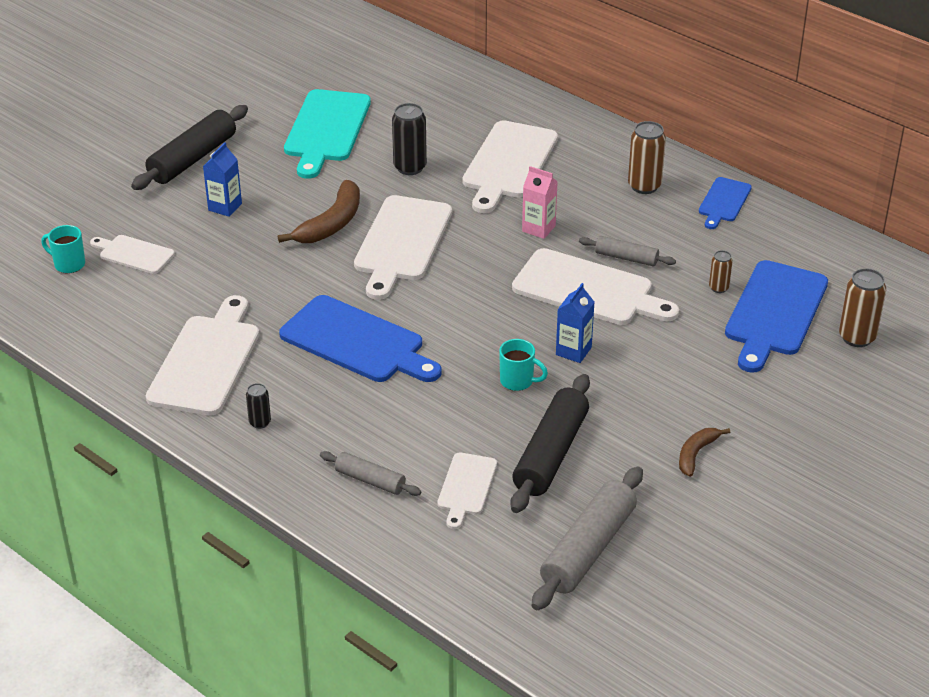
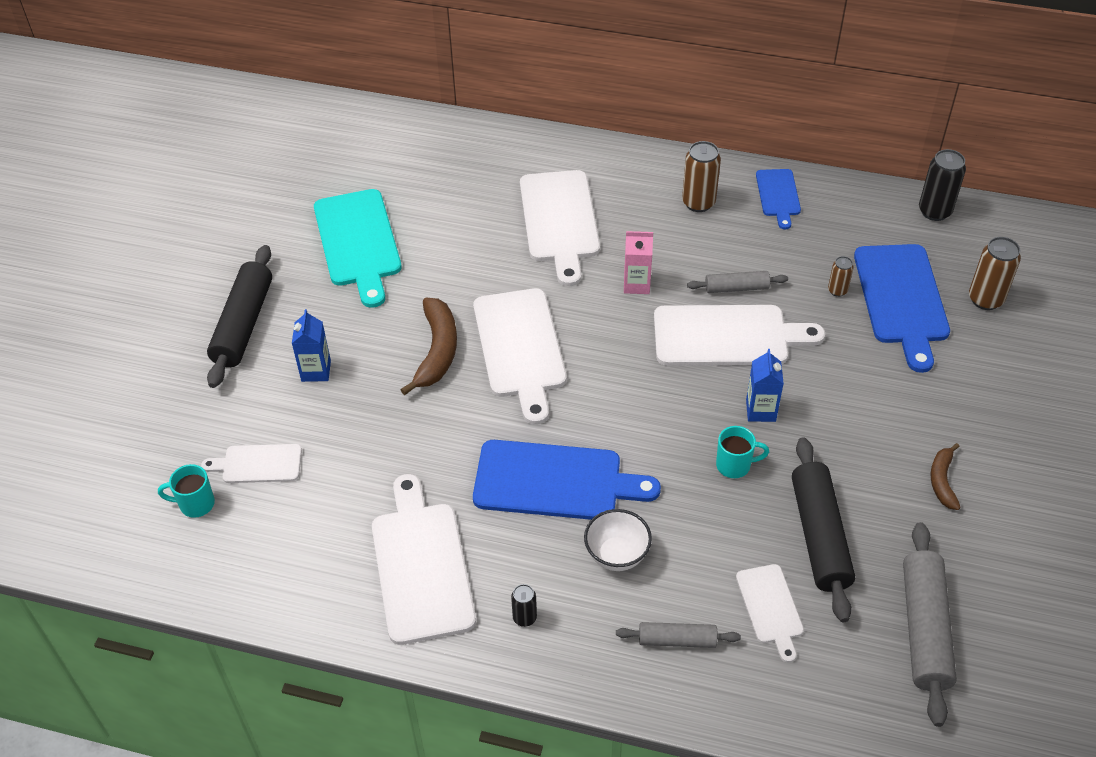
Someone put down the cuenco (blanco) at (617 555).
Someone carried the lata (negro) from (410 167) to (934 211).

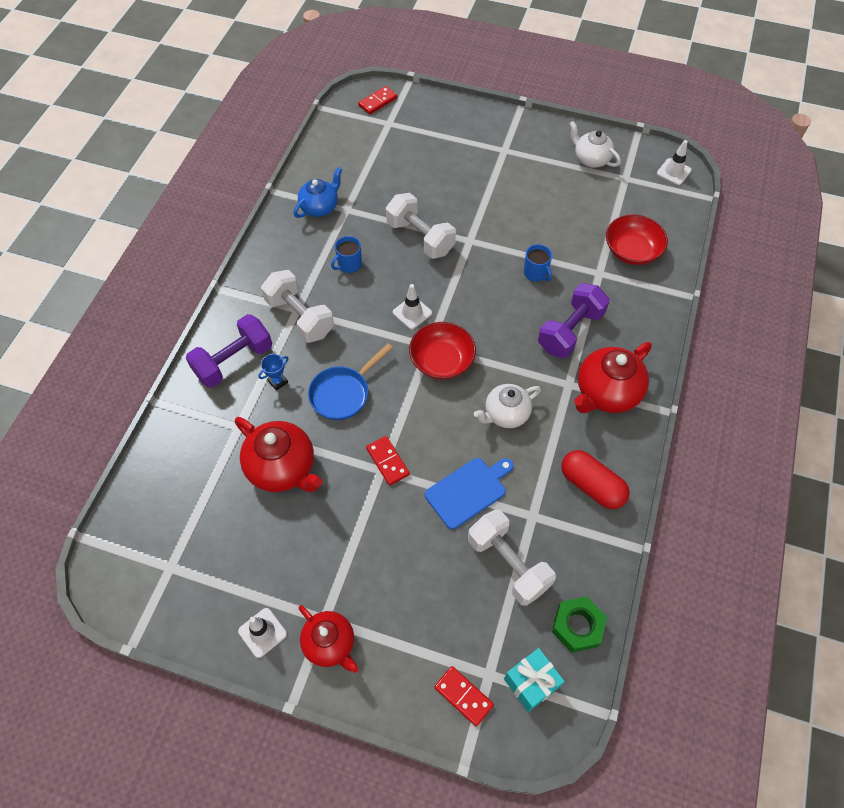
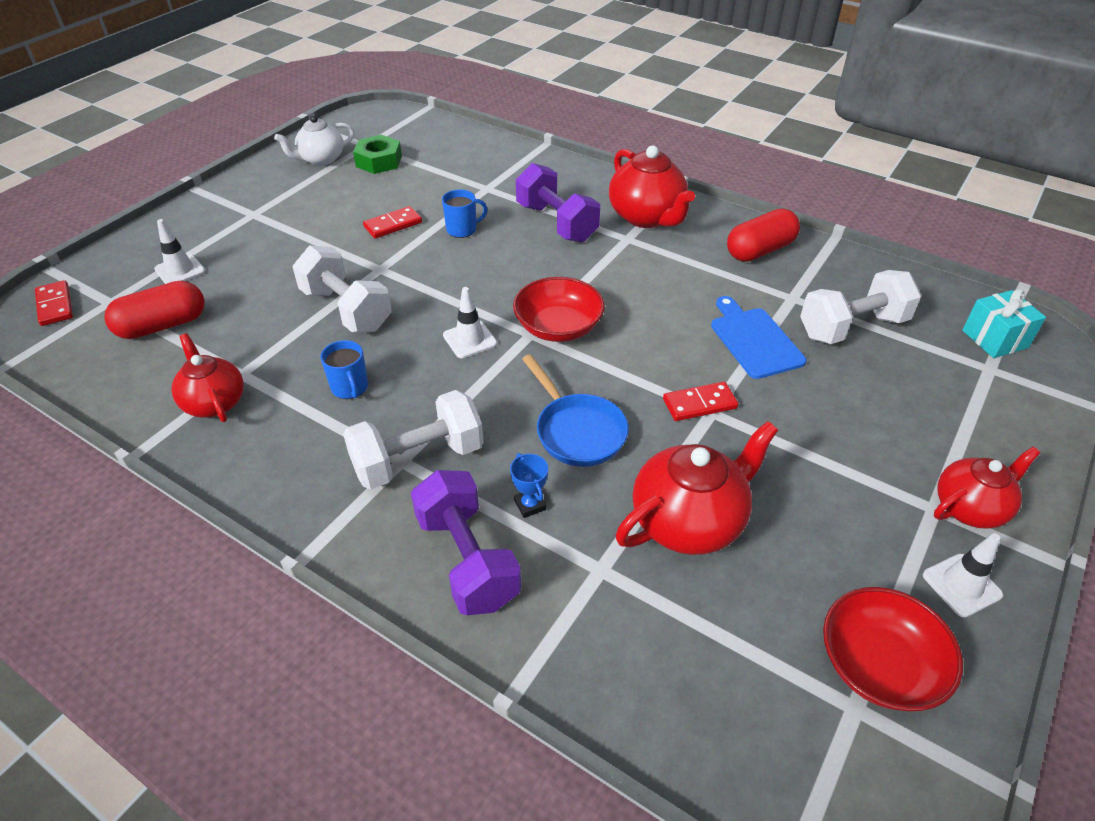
Someone put down the cápsula (rojo) at (162 325).
Someone carried the cono de tráfico (blanco) from (673 172) to (180 270).
Someone repainted the tetera (azul) at (320 207), which became the tetera (rojo) at (214 402).
Someone rotated the mancuerna (blanco) at (420 237) by 75 degrees clockwise.
Someone carried the tuerca (verde) from (577 626) to (379 161).
Someone carried the ficha de dominó (rojo) from (463 696) to (393 225).
Someone carried the cuenco (rojo) from (632 250) to (879 665).
Someone took away the tetera (blanco) at (505 414).

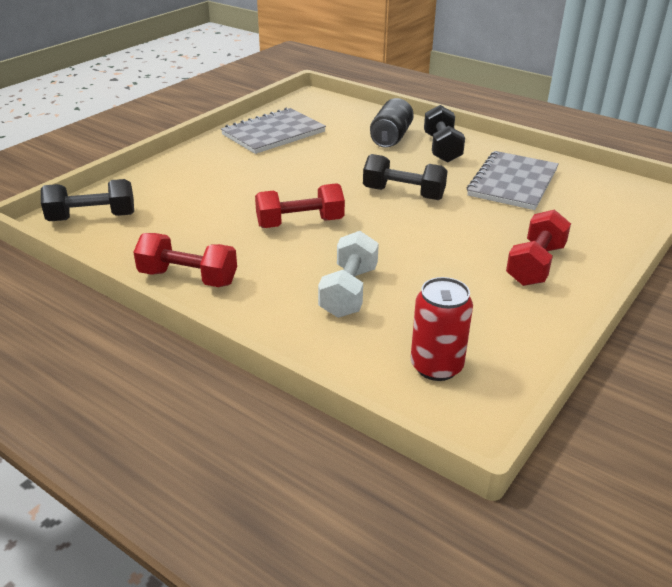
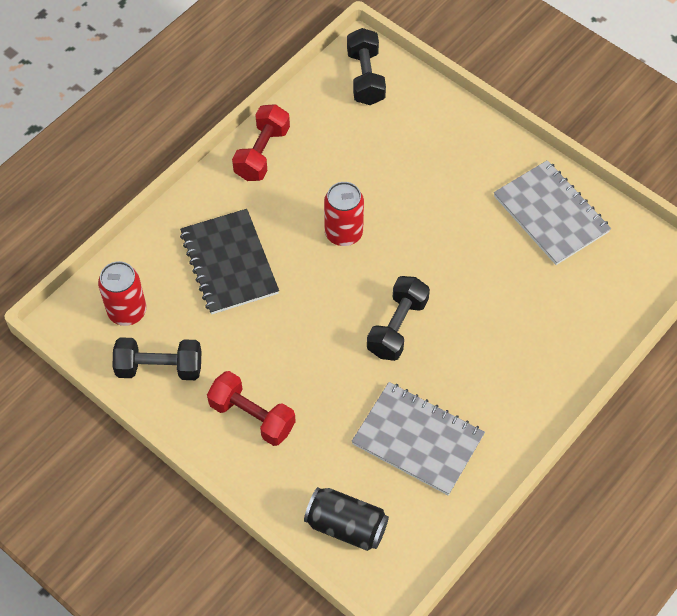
Someone carried the mancuerna (negro) from (442 148) to (159 367).
Someone swapped the mancuerna (blanco) at (349 291) for the cuaderno (negro) at (229 263).
Someone carried the lata (negro) from (390 138) to (346 526).
Someone swapped the mancuerna (rojo) at (300 223) for the lata (rojo) at (343 233).

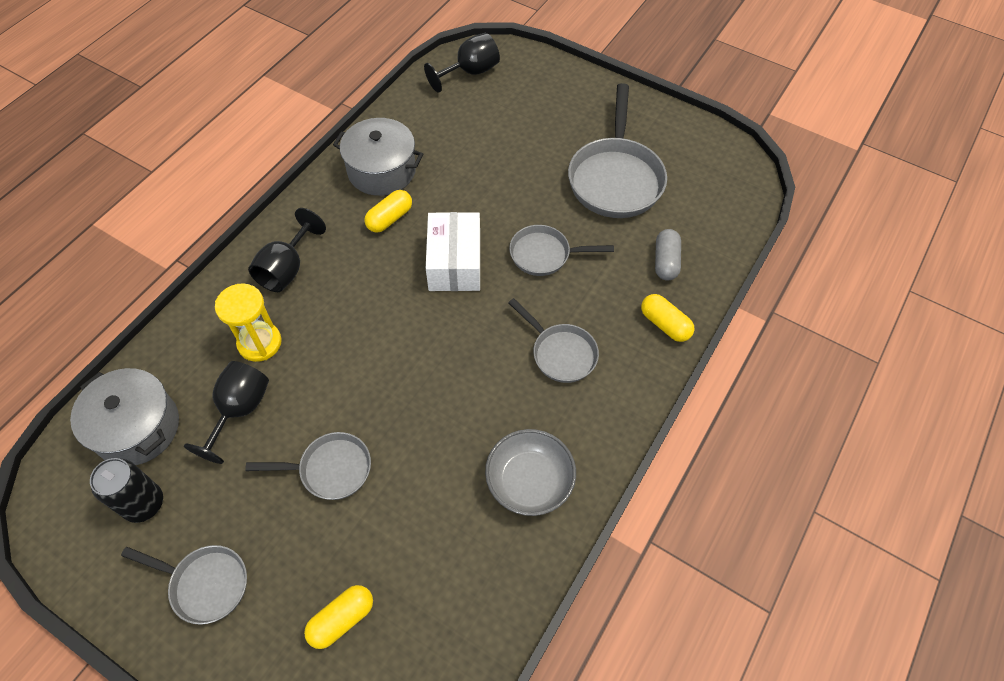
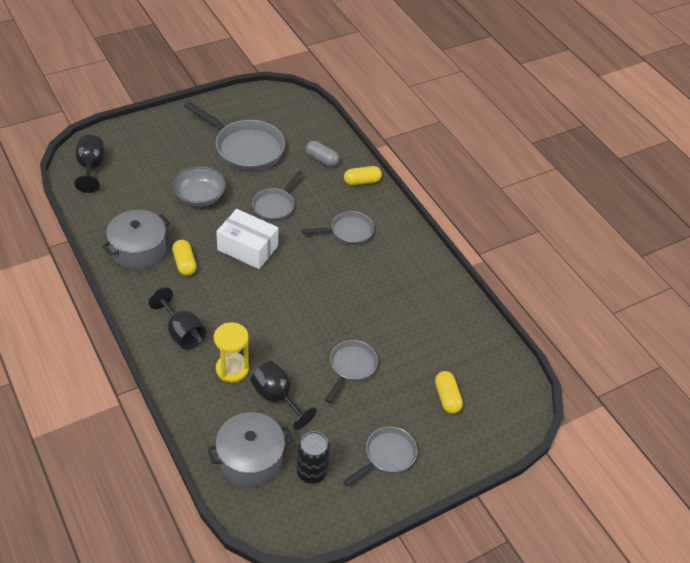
Someone carried the cuenco (gris) from (529 481) to (200 196).

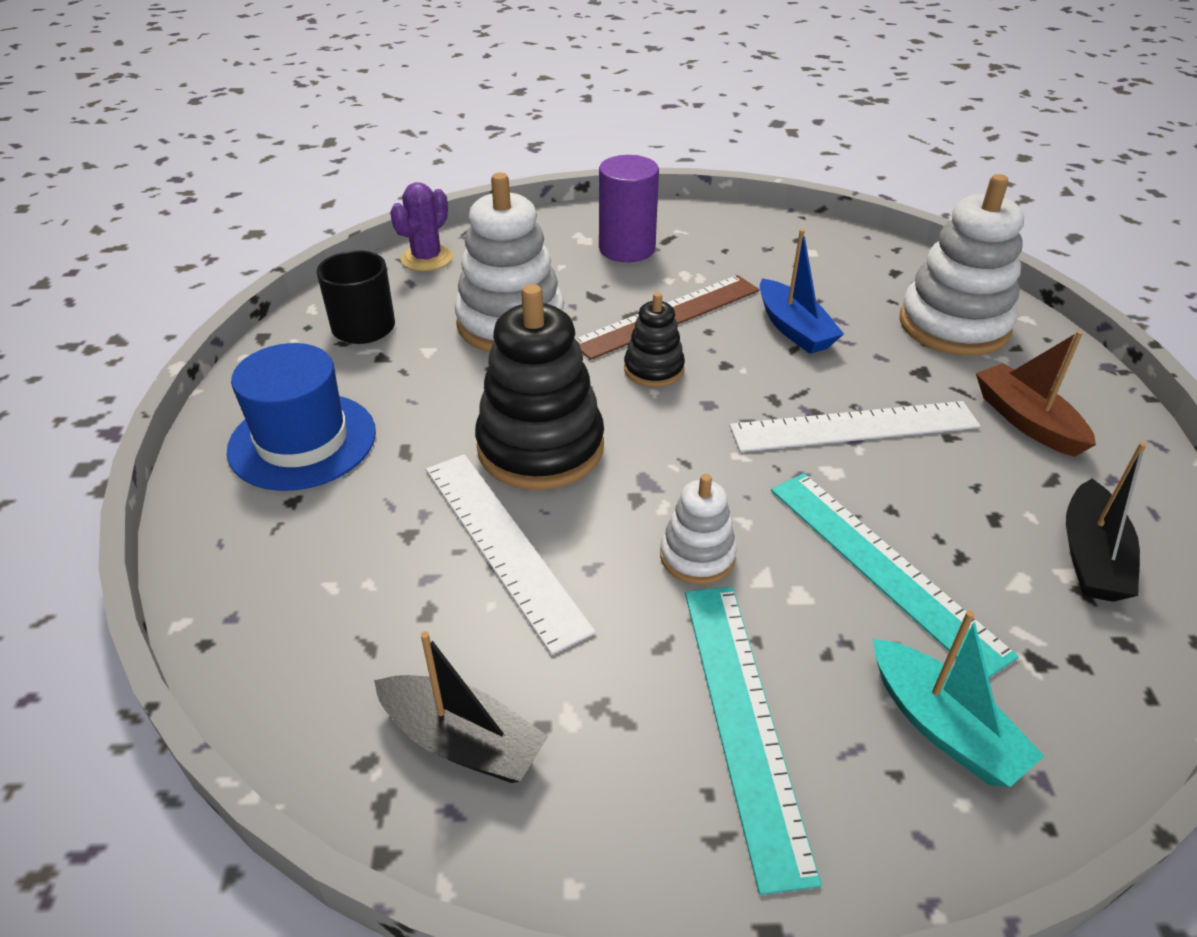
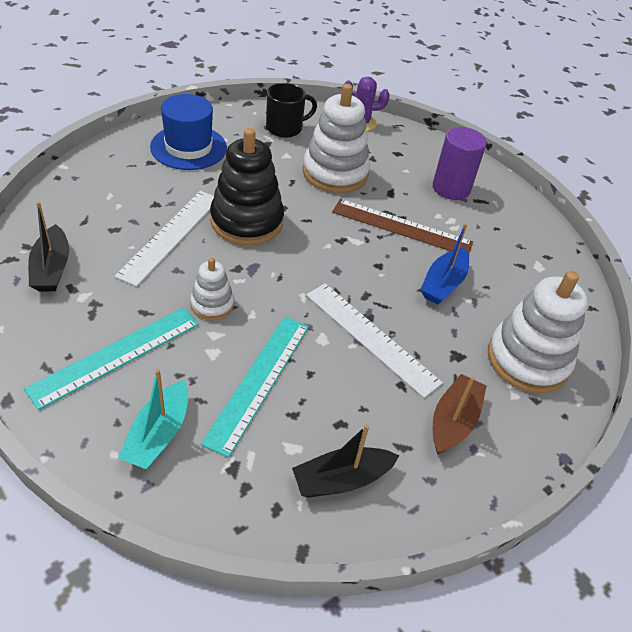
Someone took away the juguete apilable (negro) at (653 369).

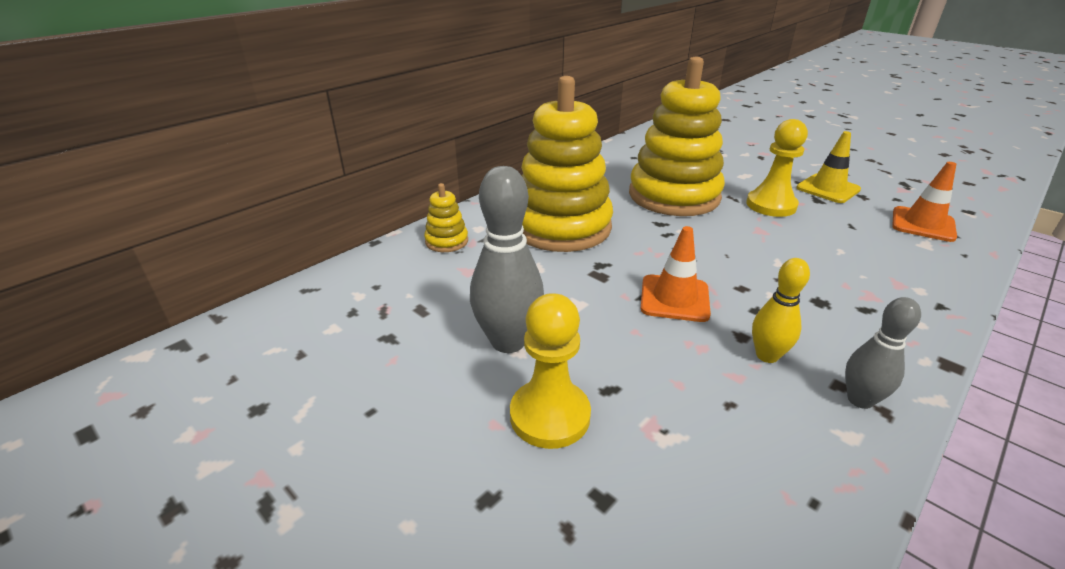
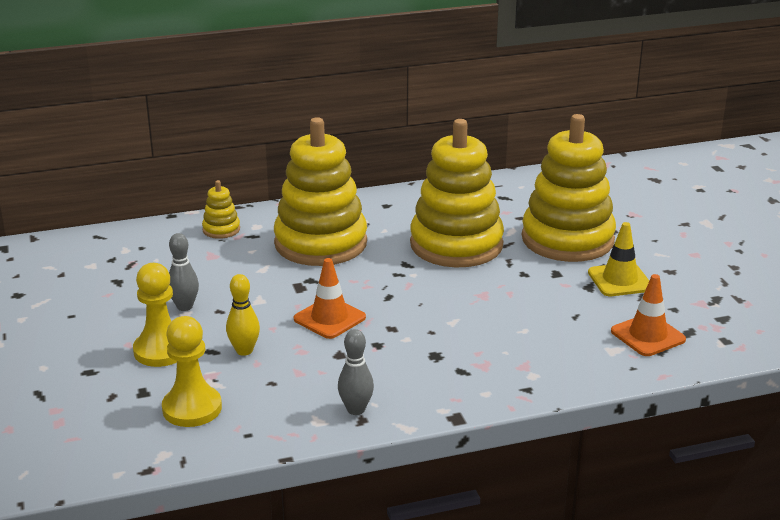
Someone carried the peón (amarillo) from (771 205) to (192 408).
Someone scaled the bolo (gris) at (508 341) by 0.60.
Someone carried the bolo (amarillo) from (767 355) to (244 351).
Someone put down the juguete apilable (amarillo) at (567 239).

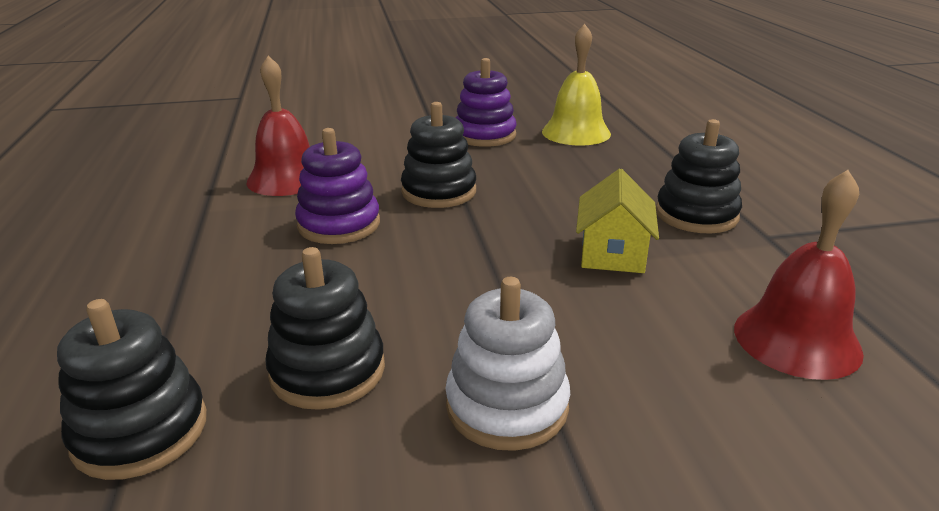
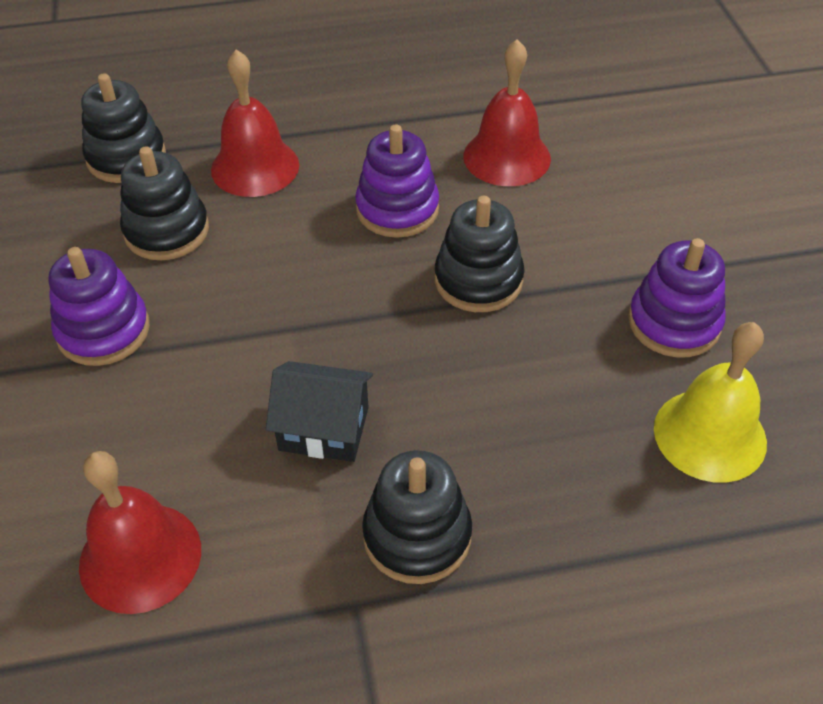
Someone repainted the juguete apilable (blanco) at (507 406), which became the juguete apilable (morado) at (103 331).
Someone put down the campana (rojo) at (255 167).
Someone repainted the casa (amarillo) at (612 253), which became the casa (negro) at (324 428).

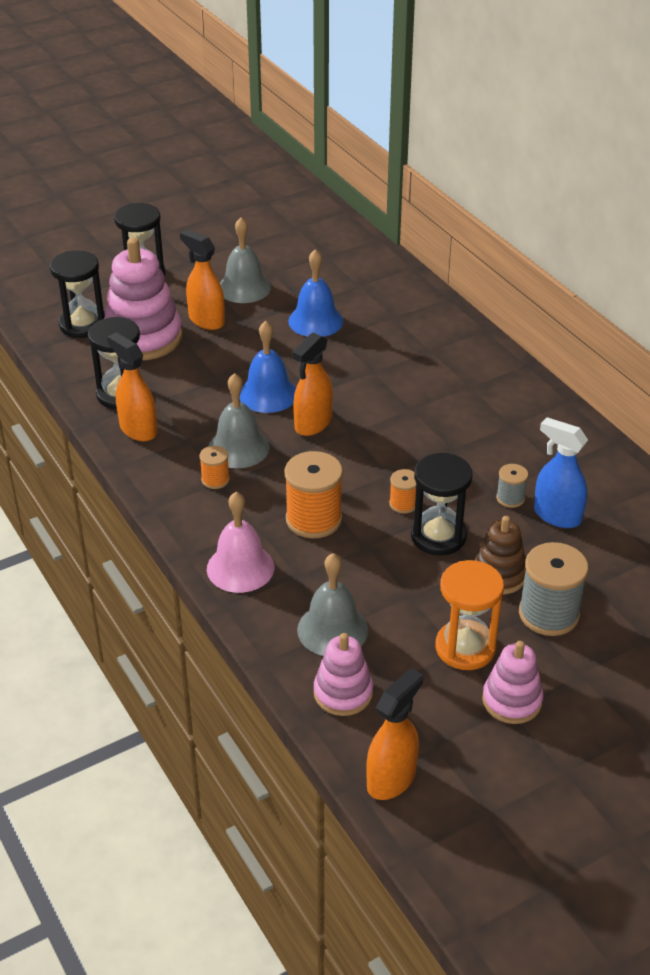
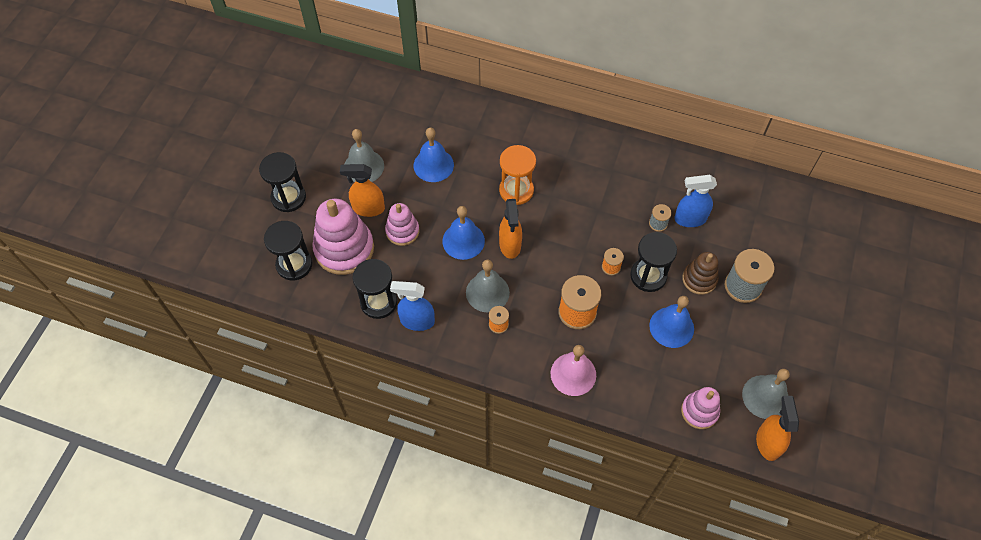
Someone carried the juguete apilable (rosa) from (512 701) to (402 231).
Someone repainted the pulverizador (naranja) at (138 429), which became the pulverizador (azul) at (417 321).
Someone carried the reloj de arena (naranja) from (465 647) to (516 190).
Someone put down the campana (azul) at (671 327).
Someone carried the campana (gris) from (332 629) to (765 397).

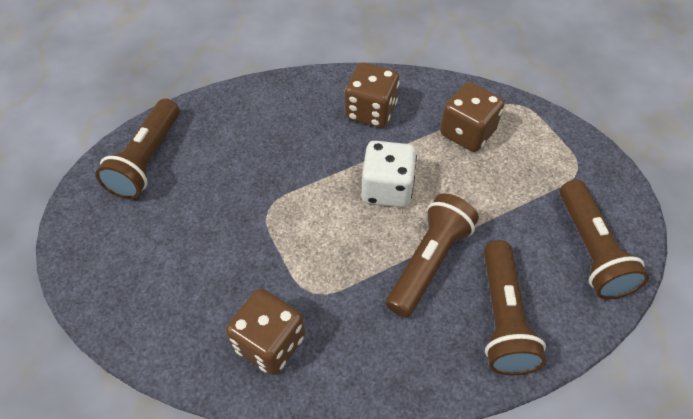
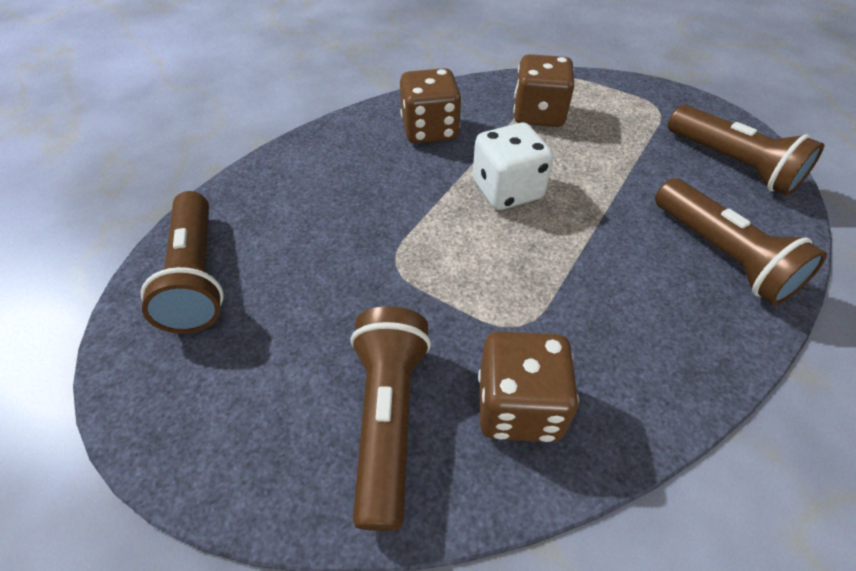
Someone carried the lámpara de mano (marrón) from (429 262) to (388 418).

